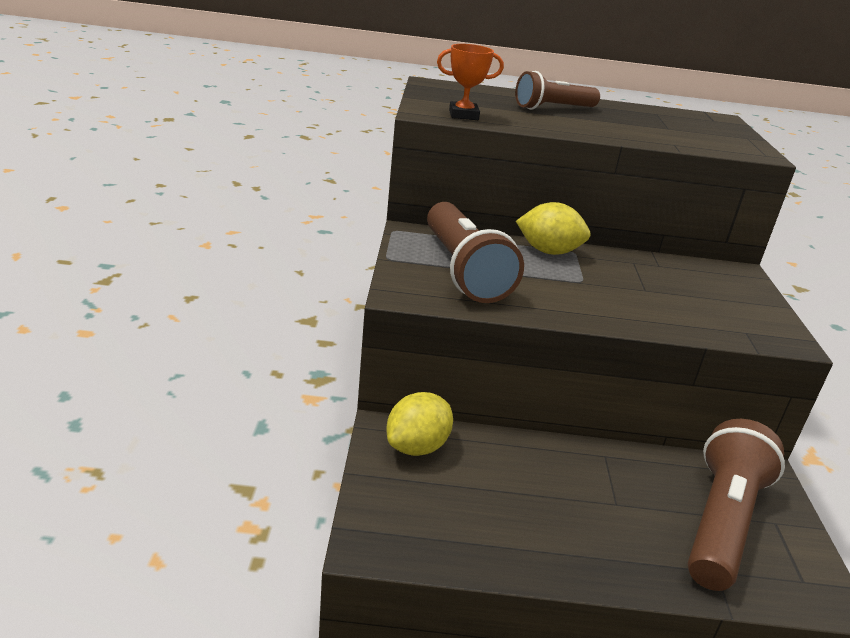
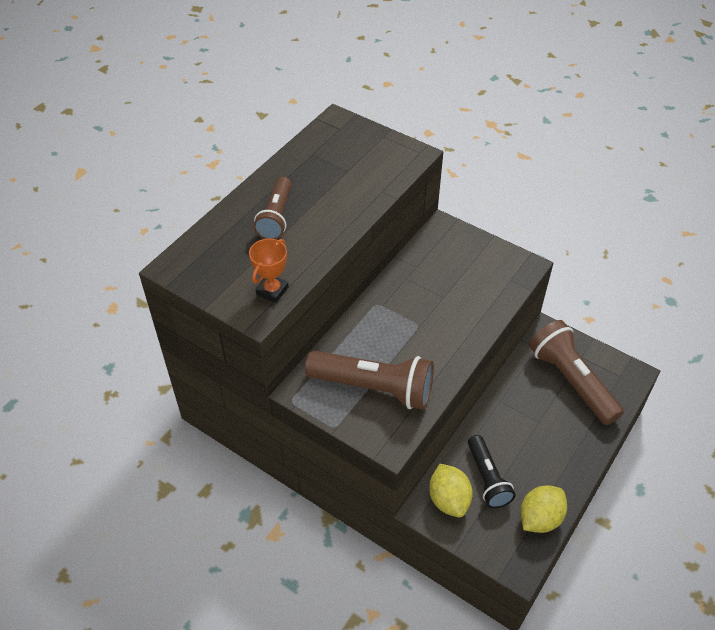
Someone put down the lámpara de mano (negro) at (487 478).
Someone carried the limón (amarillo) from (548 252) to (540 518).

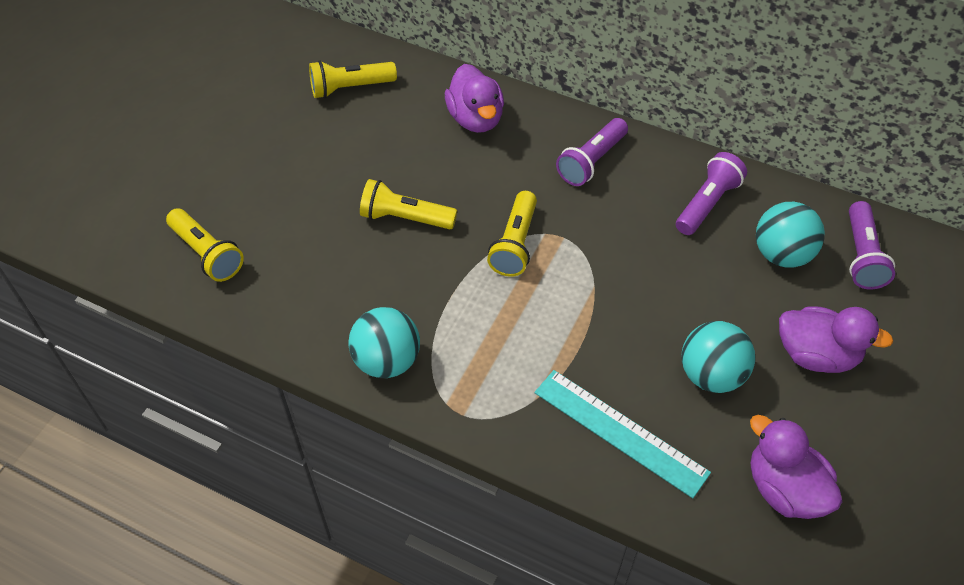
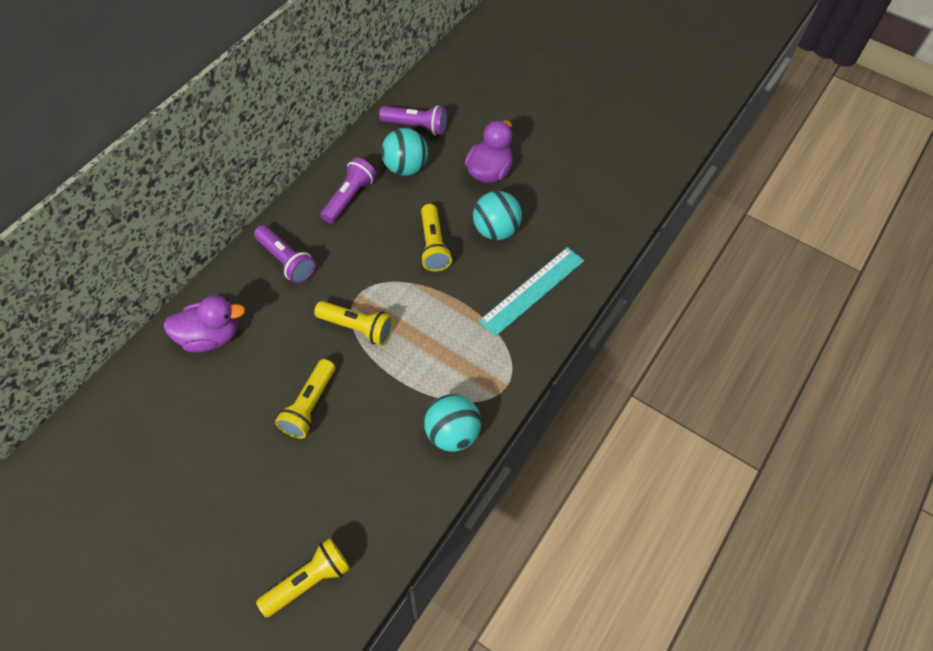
Someone rotated the lámpara de mano (morado) at (707 203) by 75 degrees clockwise.
Someone carried the lámpara de mano (amarillo) from (350 88) to (433 246).
Someone took away the pato (morado) at (784 489).

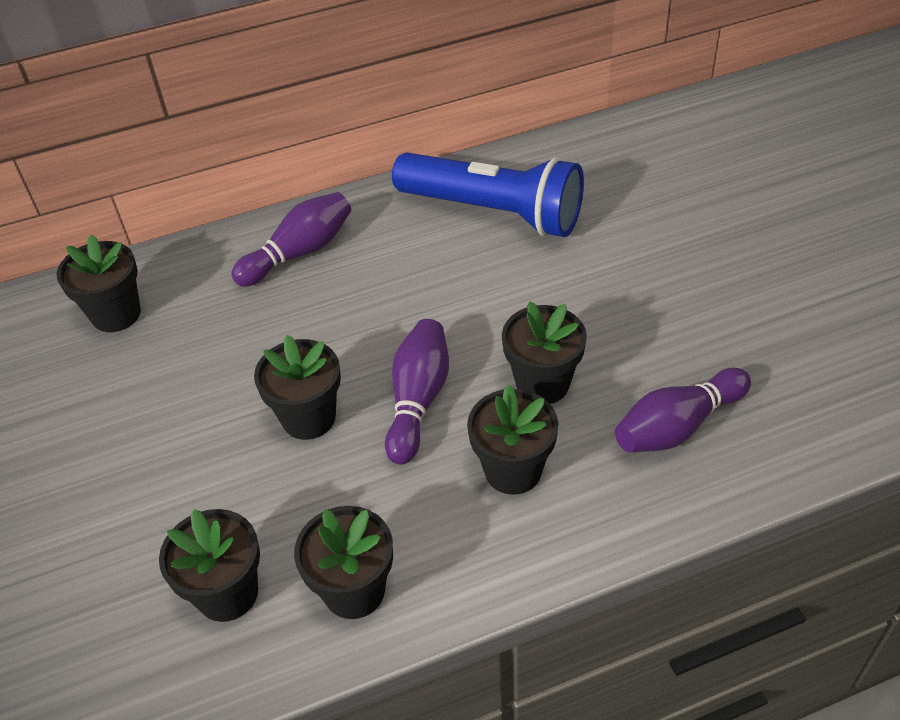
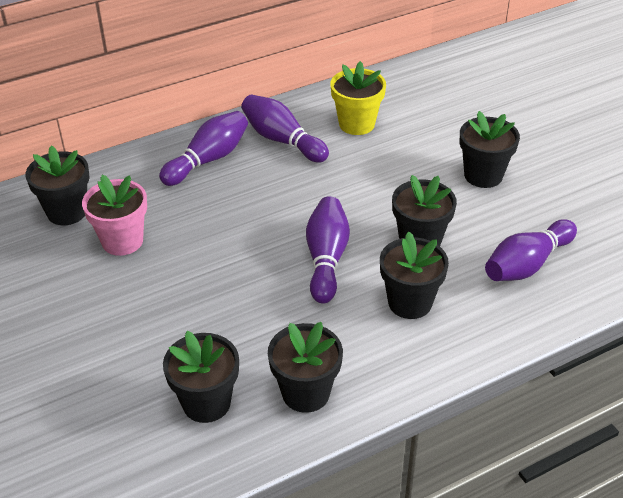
Someone put down the maceta (rosa) at (122 241).
Someone put down the bolo (morado) at (282 140).
Someone swapped the lámpara de mano (azul) at (493 212) for the maceta (amarillo) at (356 124).
Someone carried the maceta (negro) from (308 418) to (483 175).

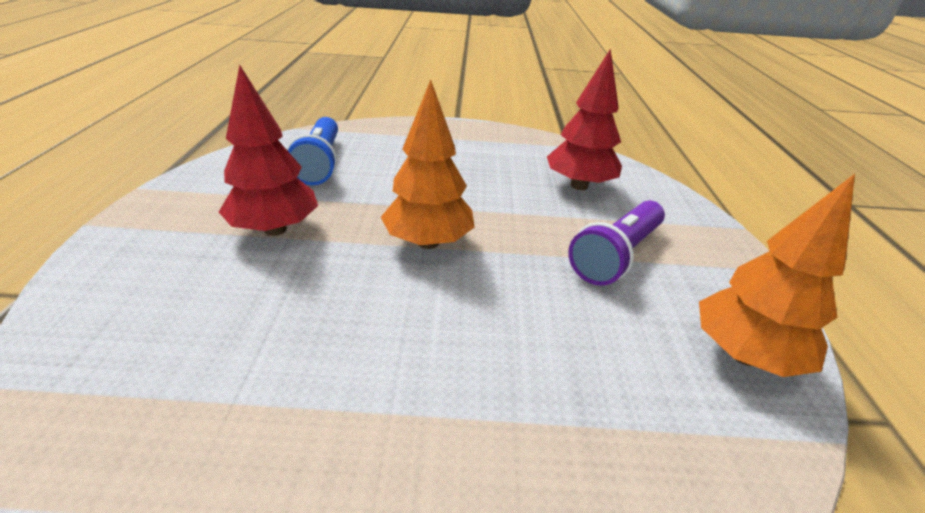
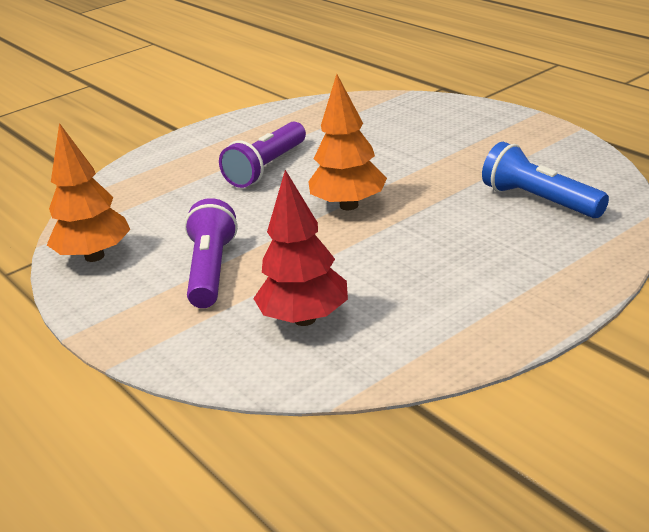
Someone put down the lámpara de mano (morado) at (267 168).
Someone took away the árbol (rojo) at (275 229).

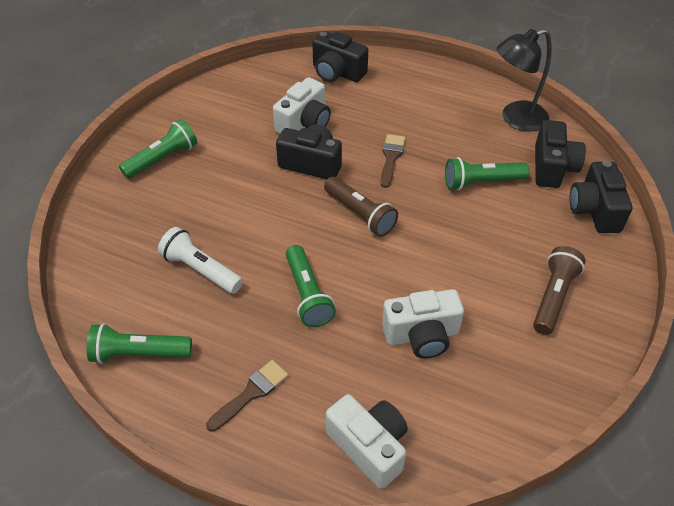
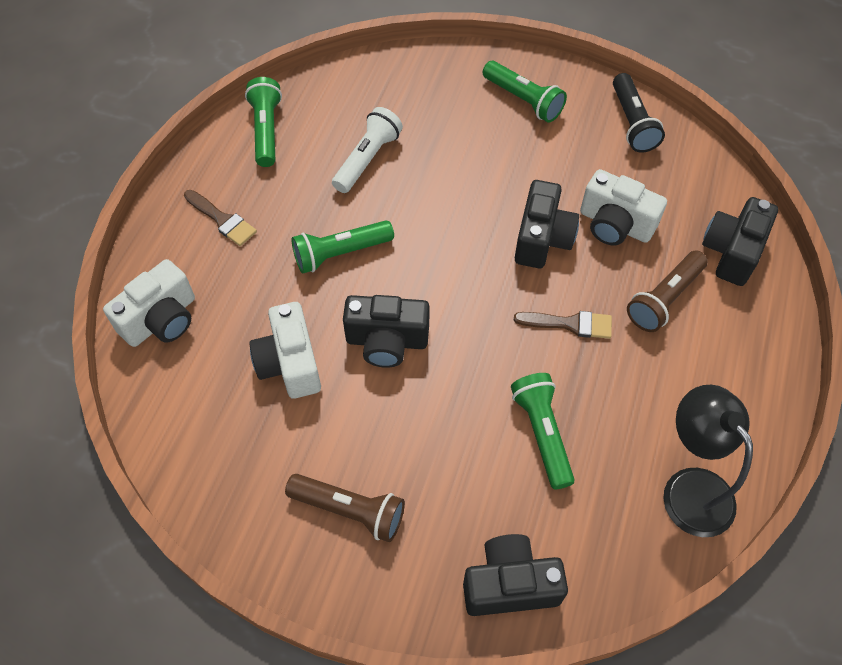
Someone carried the cámara (negro) from (552 167) to (387 341).
Someone put down the lámpara de mano (negro) at (632 123).
Someone carried the lámpara de mano (marrón) from (360 214) to (664 299).

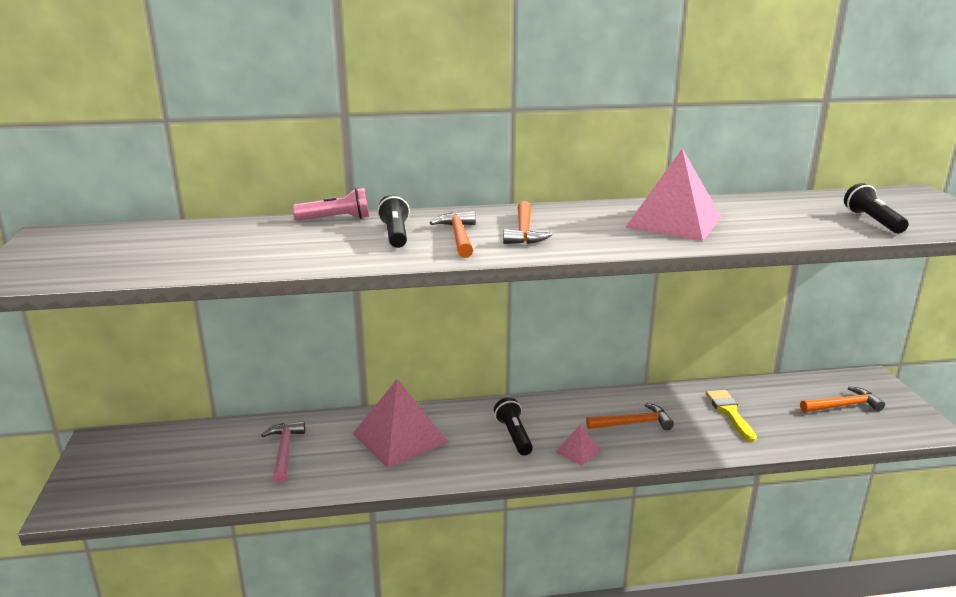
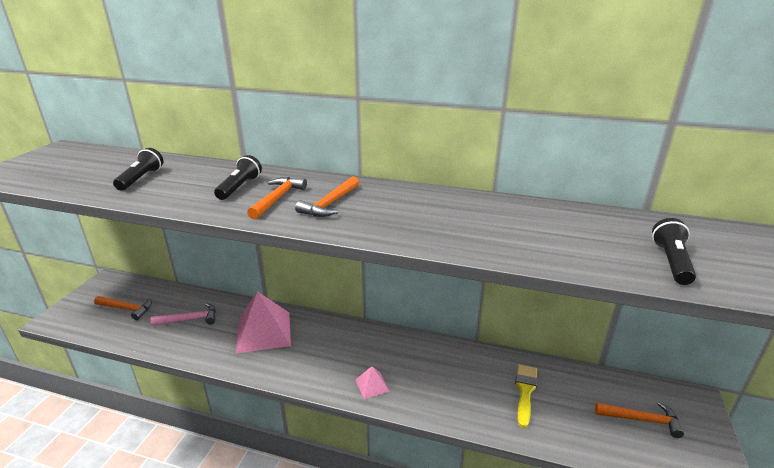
Someone carried the martillo (naranja) from (633 423) to (126 309).
Someone carried the lámpara de mano (negro) from (513 435) to (141 178).
Someone rotated the martillo (rosa) at (284 451) by 60 degrees clockwise.
Someone took away the lámpara de mano (rosa) at (336 219).
Someone took away the pirámide (rosa) at (673 222).

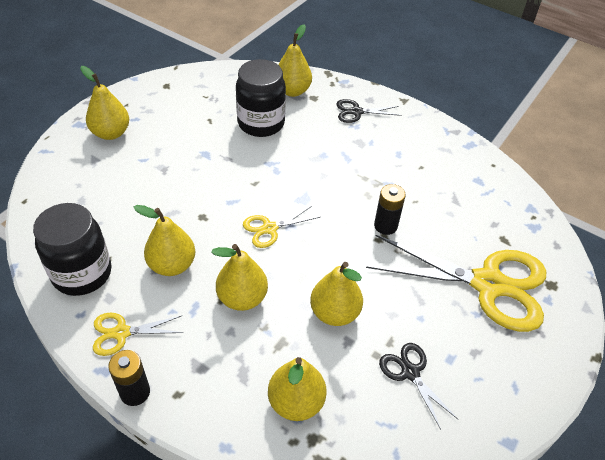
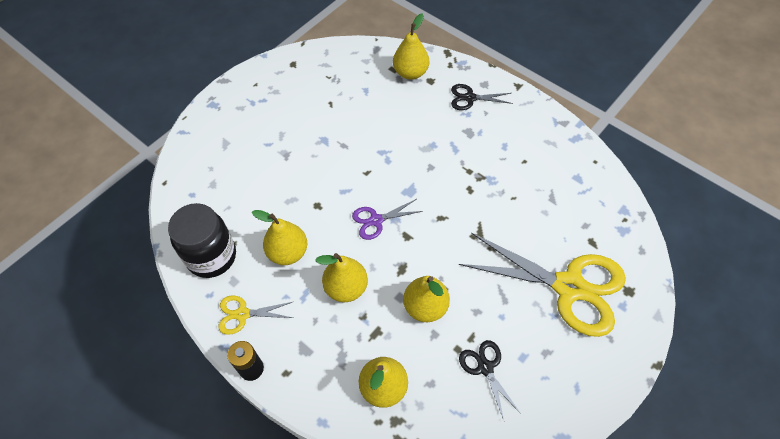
Someone repainted the tijeras (amarillo) at (269 228), which became the tijeras (morado) at (376 220).
Someone took away the pera (amarillo) at (111 133).
Someone took away the tarro (negro) at (261 123).
Someone took away the pila (negro) at (385 226).

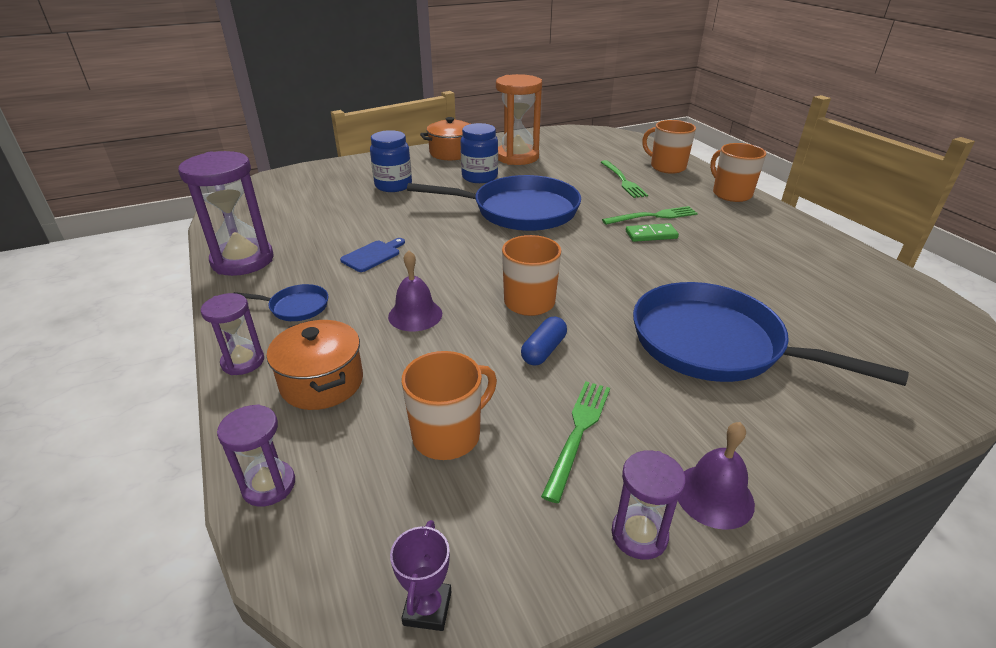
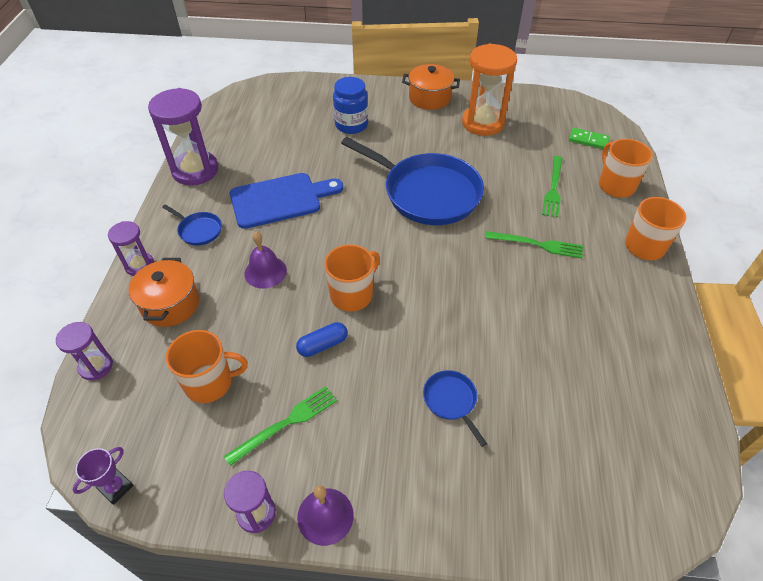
Someone scaled the tabla de cortar (azul) at (373 255) by 1.97.
Someone scaled the sartén (azul) at (715 344) by 0.43.
Someone carried the ficha de dominó (verde) from (651 235) to (588 140).
Someone took away the tarro (azul) at (479 177).

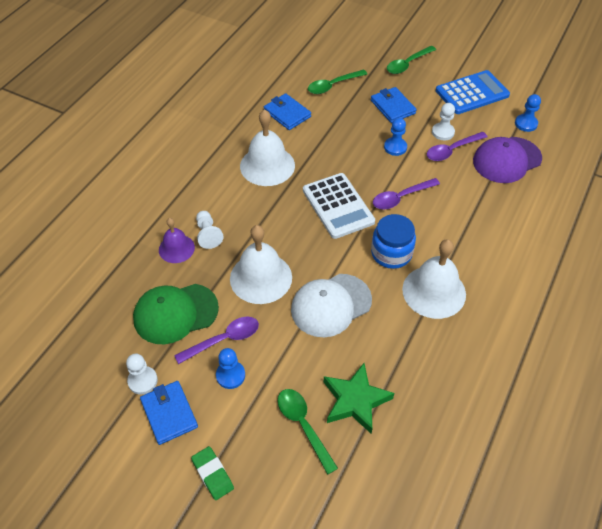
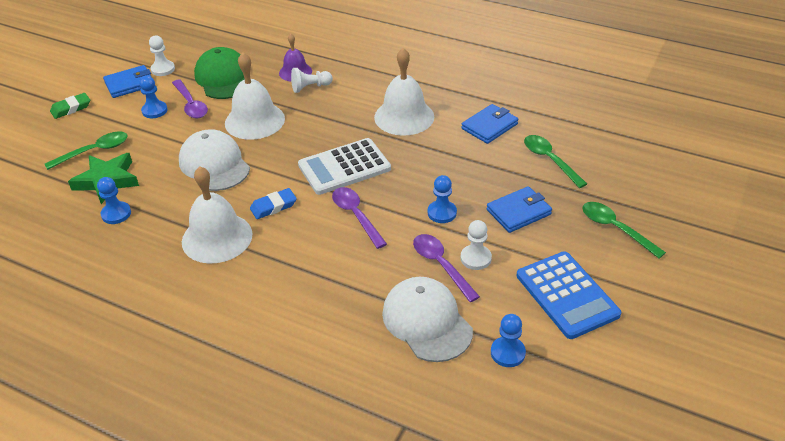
Someone put down the peón (azul) at (116 214).
Someone swapped the tarro (azul) at (391 253) for the goma de borrar (azul) at (273 206).
Someone repainted the gorra (morado) at (507 160), which became the gorra (blanco) at (427 321).

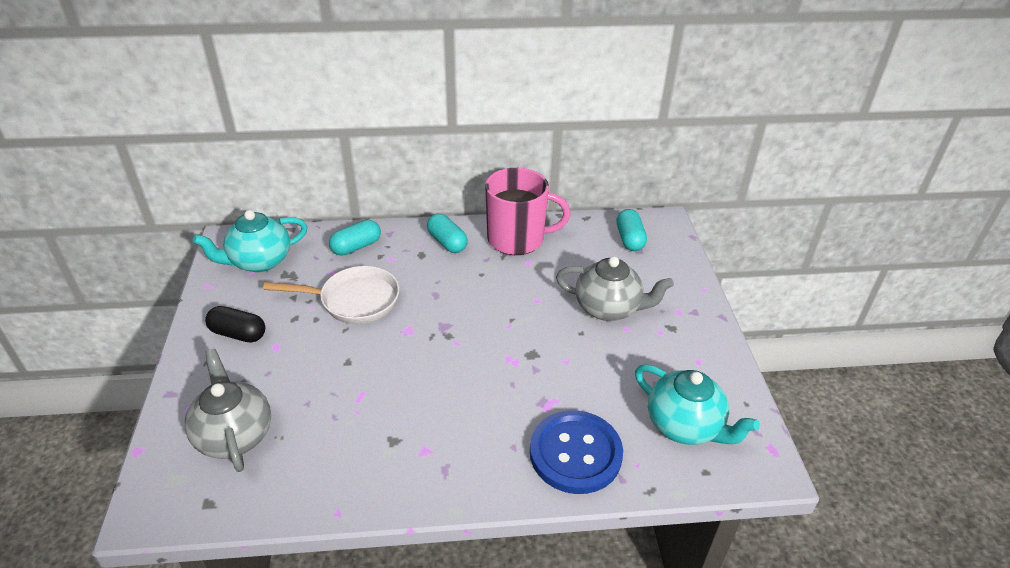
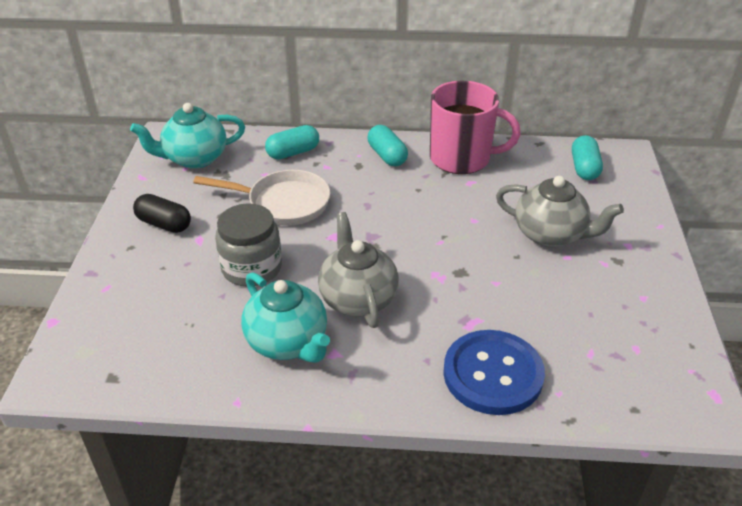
Someone put down the tarro (gris) at (251 268).
Someone carried the tetera (turquesa) from (685 426) to (288 342).
Someone carried the tetera (gris) from (234 435) to (358 298).

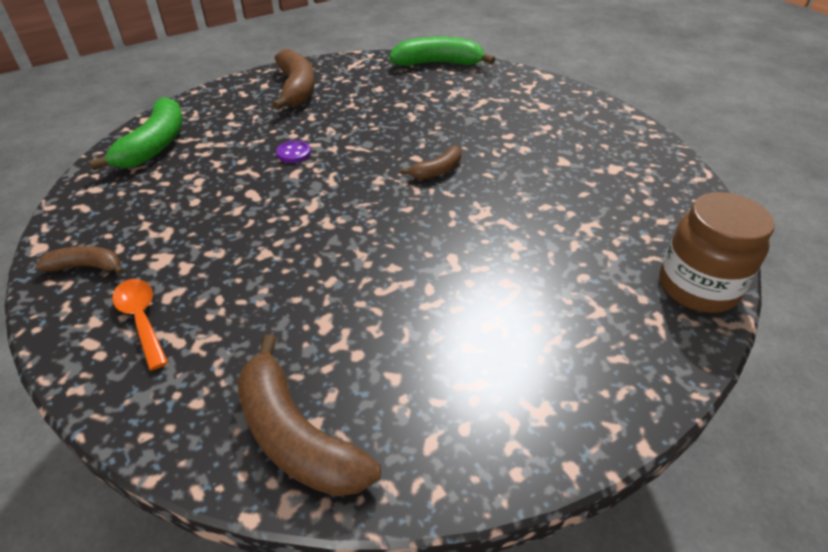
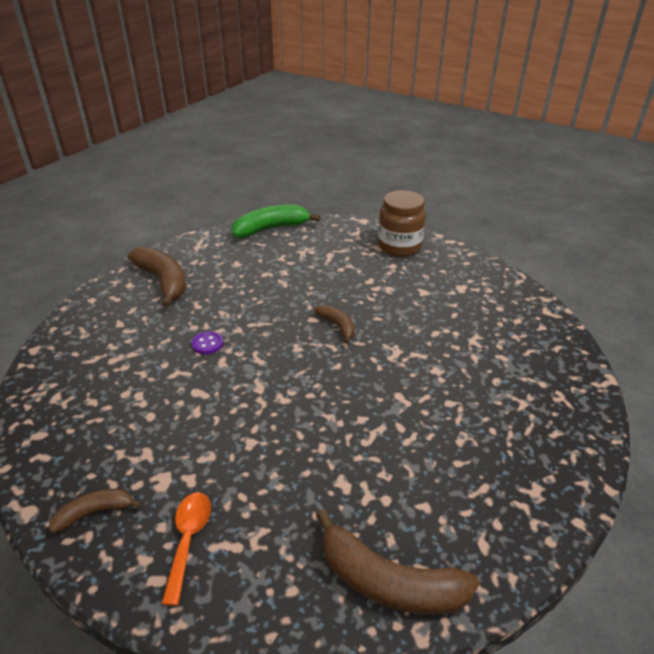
Someone rotated the cuchara (naranja) at (142 319) by 60 degrees clockwise.
Someone rotated the plátano (marrón) at (437 170) by 60 degrees counterclockwise.
Someone carried the tarro (marrón) from (697 287) to (399 246).
Someone took away the plátano (verde) at (155 145).

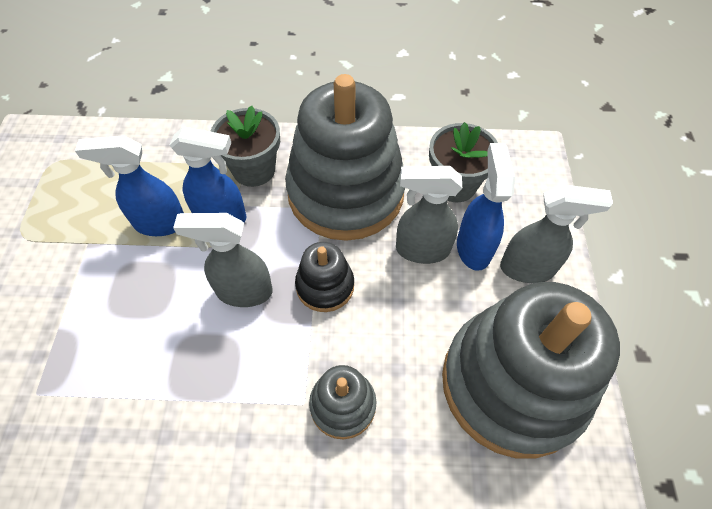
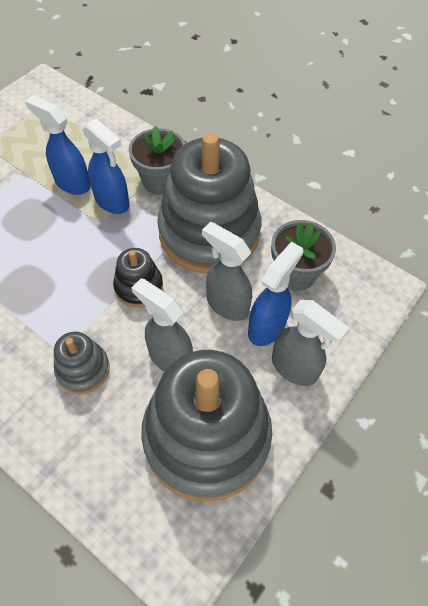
Someone carried the pulverizador (gris) from (243 291) to (169 357).

